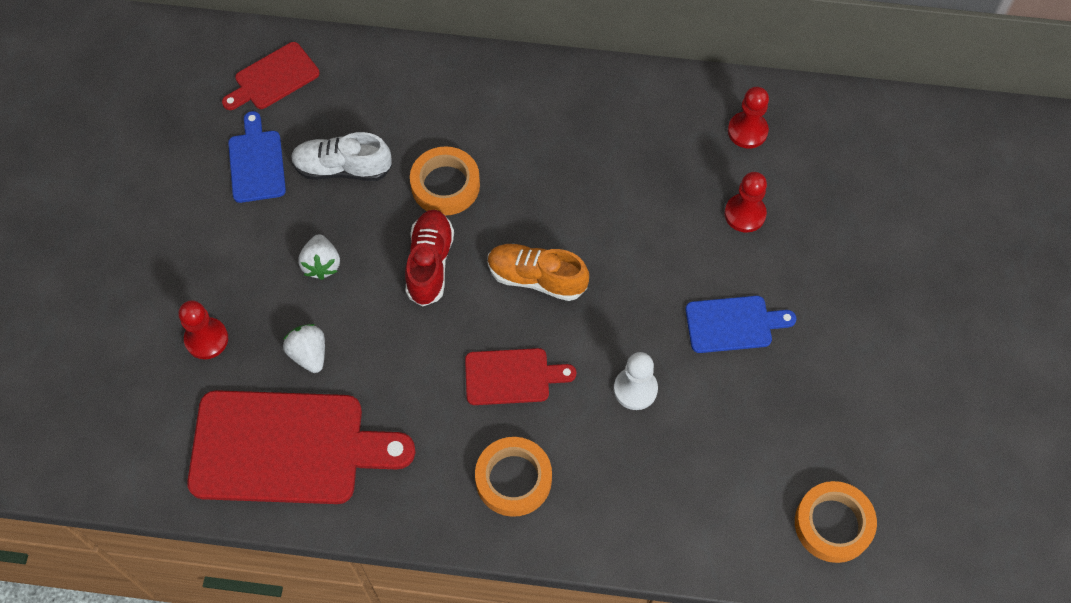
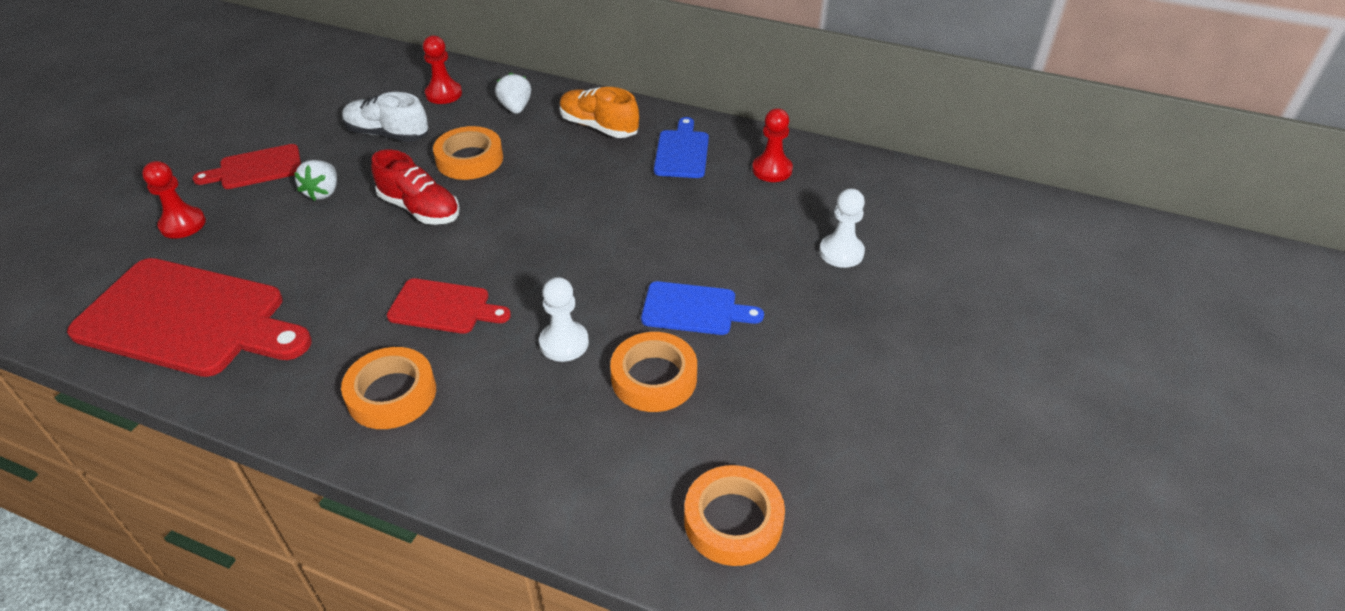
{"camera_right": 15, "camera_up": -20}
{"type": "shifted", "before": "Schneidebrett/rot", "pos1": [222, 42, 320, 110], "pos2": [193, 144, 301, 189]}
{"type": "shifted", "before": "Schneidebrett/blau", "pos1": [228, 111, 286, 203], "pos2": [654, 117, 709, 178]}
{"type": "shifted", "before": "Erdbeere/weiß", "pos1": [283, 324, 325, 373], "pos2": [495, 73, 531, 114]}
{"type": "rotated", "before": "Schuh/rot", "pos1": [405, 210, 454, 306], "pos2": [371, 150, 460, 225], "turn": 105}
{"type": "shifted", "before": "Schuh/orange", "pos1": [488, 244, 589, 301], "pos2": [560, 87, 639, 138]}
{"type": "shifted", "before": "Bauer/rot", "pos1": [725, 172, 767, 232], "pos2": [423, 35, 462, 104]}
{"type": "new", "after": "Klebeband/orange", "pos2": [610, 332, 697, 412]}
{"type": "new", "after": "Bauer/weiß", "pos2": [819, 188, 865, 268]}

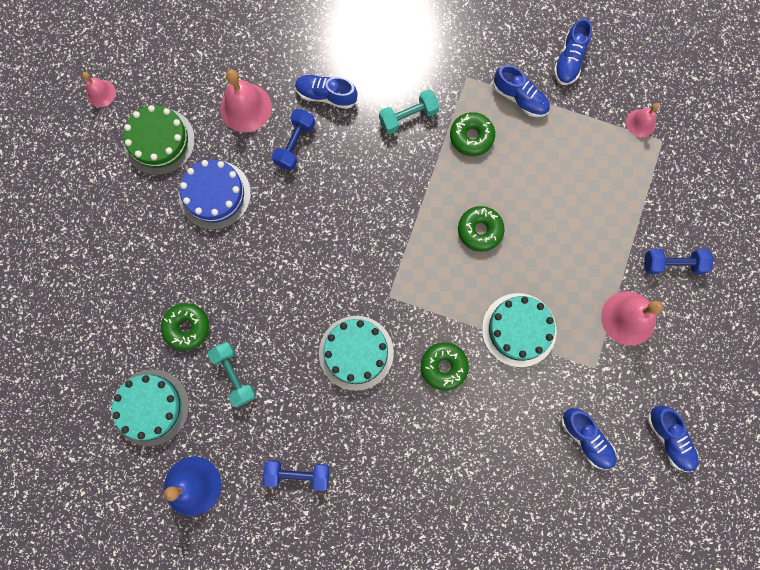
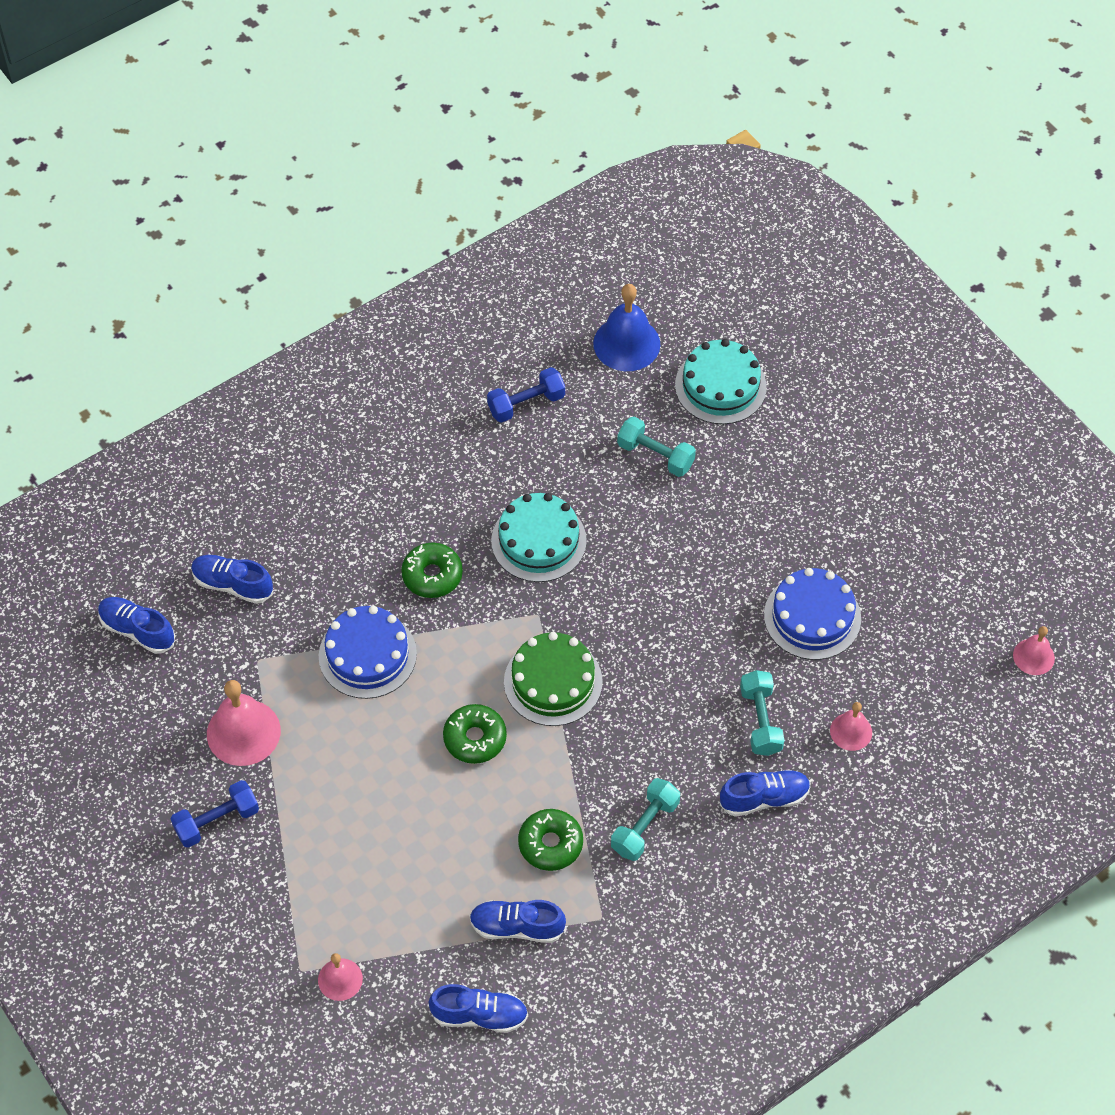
{"camera_right": 150, "camera_up": -20}
{"type": "shifted", "before": "Kuchen/grün", "pos1": [123, 105, 195, 175], "pos2": [504, 632, 603, 726]}
{"type": "gone", "before": "Donut/grün", "pos1": [161, 303, 209, 351]}
{"type": "scaled", "before": "Glocke/rosa", "pos1": [220, 69, 272, 132], "pos2": [830, 702, 872, 751], "scale": 0.57}
{"type": "repainted", "before": "Hantel/blau", "after": "Hantel/türkis", "pos1": [272, 109, 315, 170], "pos2": [740, 670, 784, 756]}
{"type": "repainted", "before": "Kuchen/türkis", "after": "Kuchen/blau", "pos1": [482, 293, 557, 367], "pos2": [319, 606, 417, 699]}
{"type": "rotated", "before": "Schuh/blau", "pos1": [554, 18, 592, 85], "pos2": [429, 984, 528, 1033], "turn": 105}

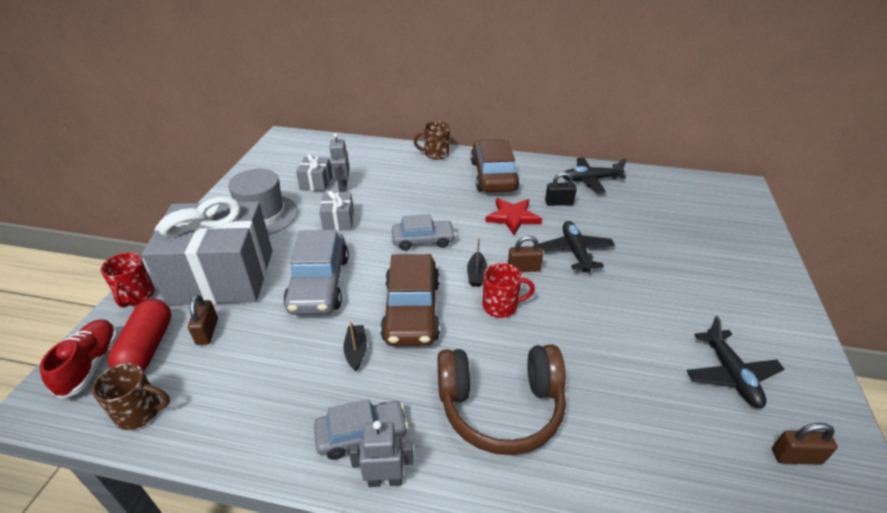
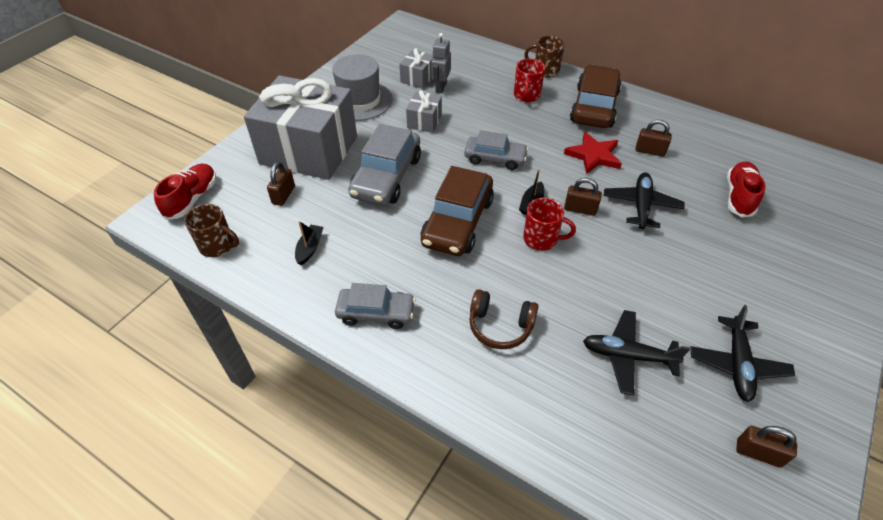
{"camera_right": 20, "camera_up": 10}
{"type": "shifted", "before": "Tasse/rot", "pos1": [100, 252, 155, 308], "pos2": [514, 59, 545, 102]}
{"type": "gone", "before": "Kapsel/rot", "pos1": [108, 299, 172, 371]}
{"type": "shifted", "before": "Boot/schwarz", "pos1": [343, 321, 367, 371], "pos2": [295, 221, 323, 265]}
{"type": "gone", "before": "Roboter/grau", "pos1": [349, 421, 414, 487]}
{"type": "scaled", "before": "Kopfhörer/braun", "pos1": [437, 344, 566, 455], "pos2": [469, 289, 538, 349], "scale": 0.58}
{"type": "repainted", "before": "Vorhängeschloss/schwarz", "after": "Vorhängeschloss/braun", "pos1": [545, 172, 577, 206], "pos2": [636, 120, 672, 157]}
{"type": "shifted", "before": "Flugzeug/schwarz", "pos1": [562, 158, 627, 193], "pos2": [583, 310, 690, 396]}
{"type": "new", "after": "Schuh/rot", "pos2": [727, 161, 766, 217]}

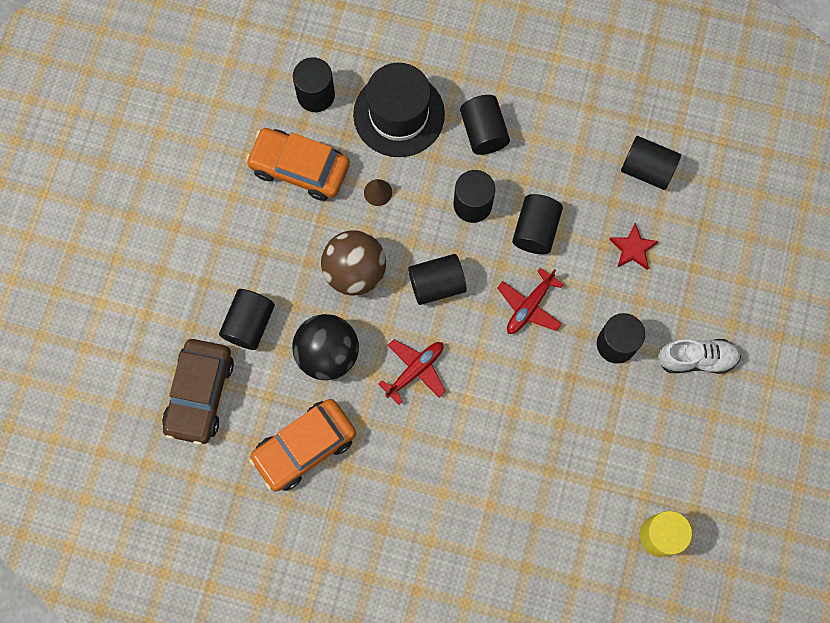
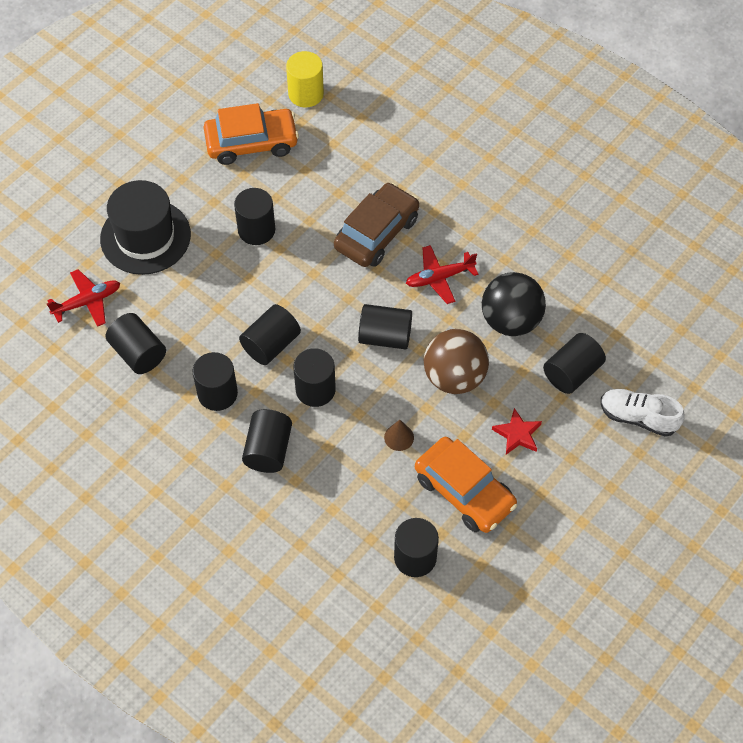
{"camera_right": -155, "camera_up": -15}
{"type": "shifted", "before": "Auto/braun", "pos1": [162, 339, 234, 445], "pos2": [334, 182, 419, 267]}
{"type": "shifted", "before": "Auto/orange", "pos1": [249, 399, 356, 492], "pos2": [203, 103, 299, 165]}
{"type": "shifted", "before": "Hut/schwarz", "pos1": [353, 63, 445, 157], "pos2": [100, 180, 191, 275]}
{"type": "shifted", "before": "Flugzeug/rot", "pos1": [498, 268, 564, 334], "pos2": [47, 269, 120, 327]}
{"type": "shifted", "before": "Stern/rot", "pos1": [609, 223, 659, 270], "pos2": [492, 408, 542, 455]}
{"type": "shifted", "before": "Schuh/weiß", "pos1": [658, 339, 741, 374], "pos2": [601, 389, 685, 437]}
{"type": "new", "after": "Vollzylinder/schwarz", "pos2": [193, 352, 238, 411]}

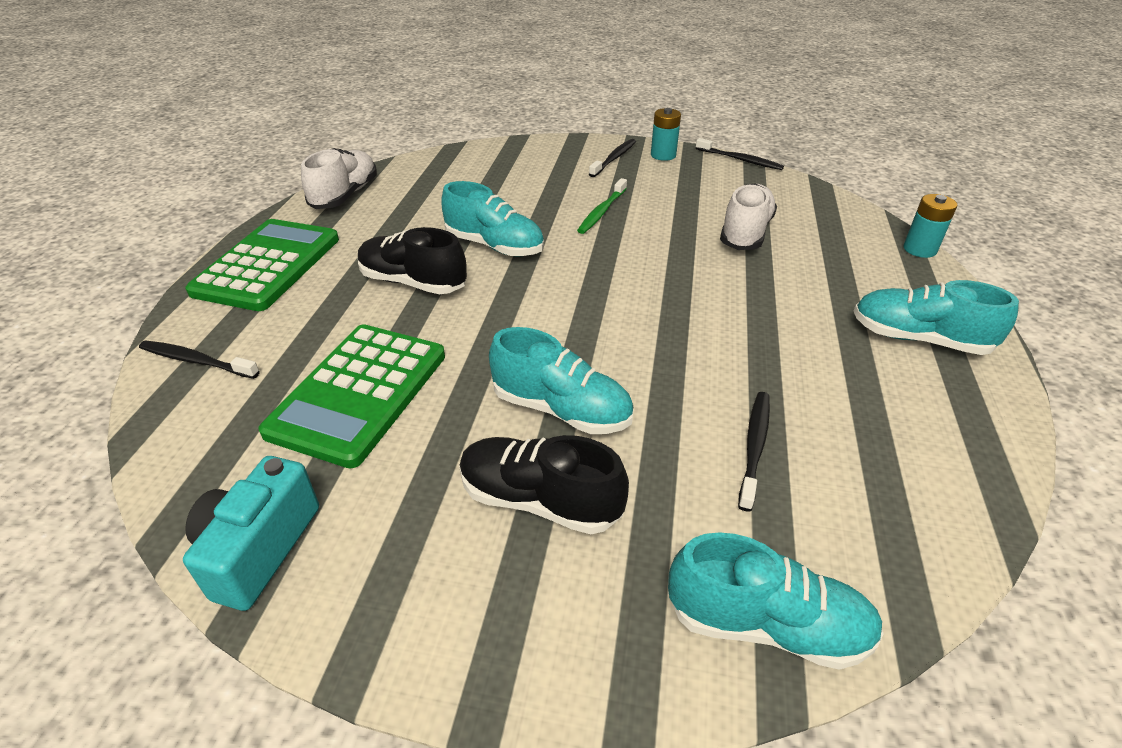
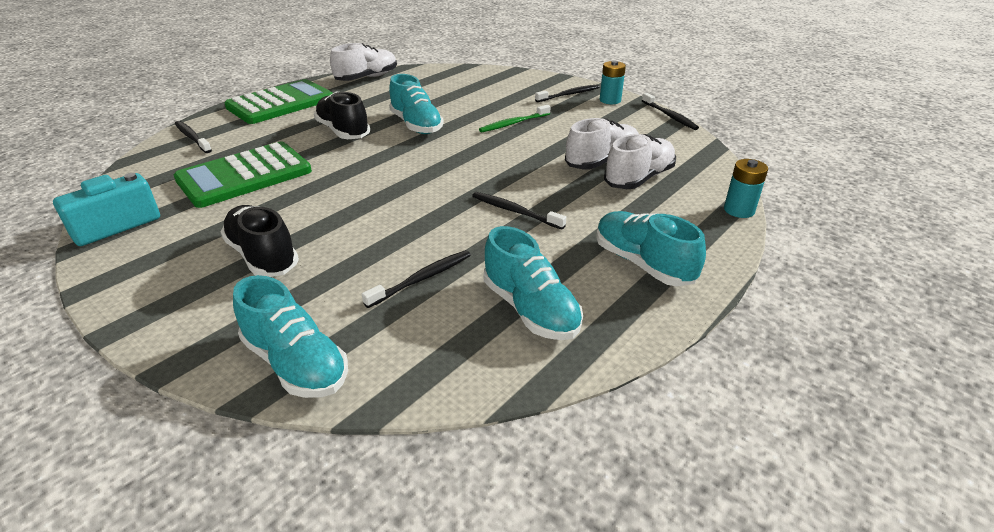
{"camera_right": 30, "camera_up": -5}
{"type": "shifted", "before": "Schuh/türkis", "pos1": [489, 327, 634, 434], "pos2": [484, 226, 583, 340]}
{"type": "new", "after": "Zahnbürste/schwarz", "pos2": [472, 192, 566, 229]}
{"type": "new", "after": "Schuh/weiß", "pos2": [604, 134, 676, 189]}

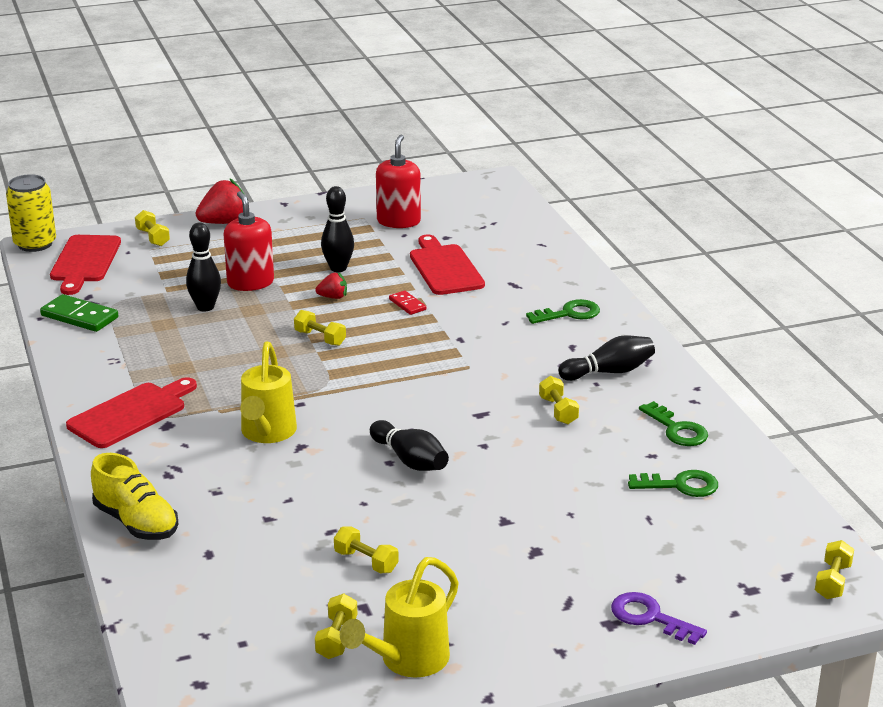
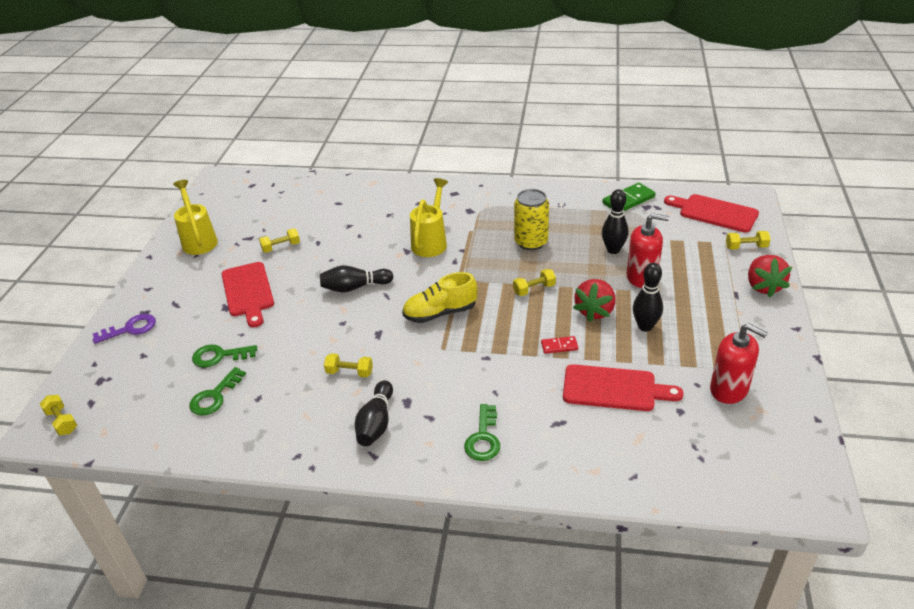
{"camera_right": 120, "camera_up": 10}
{"type": "shifted", "before": "Dose/gelb", "pos1": [6, 174, 56, 252], "pos2": [514, 189, 549, 250]}
{"type": "shifted", "before": "Schneidebrett/rot", "pos1": [66, 377, 197, 448], "pos2": [222, 262, 274, 328]}
{"type": "shifted", "before": "Schuh/gelb", "pos1": [91, 453, 179, 540], "pos2": [402, 272, 477, 323]}
{"type": "rotated", "before": "Gießkanne/gelb", "pos1": [240, 342, 297, 443], "pos2": [410, 178, 448, 257], "turn": 75}
{"type": "scaled", "before": "Erdbeere/rot", "pos1": [315, 272, 347, 299], "pos2": [573, 279, 616, 322], "scale": 1.82}
{"type": "gone", "before": "Hantel/gelb", "pos1": [315, 594, 357, 659]}
{"type": "shifted", "before": "Schlüssel/grün", "pos1": [639, 401, 708, 446], "pos2": [192, 344, 257, 368]}

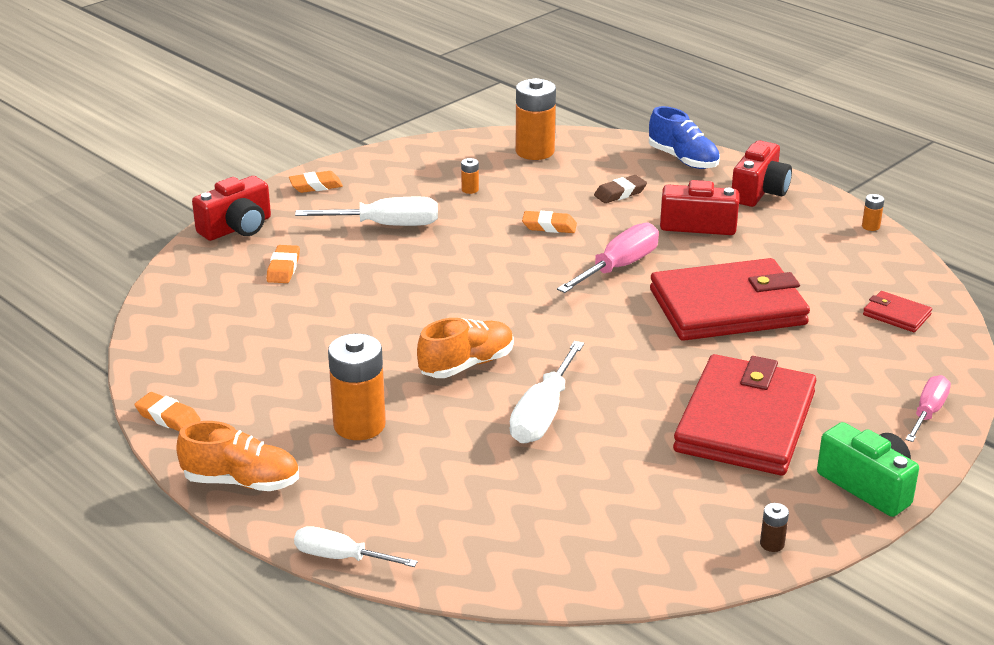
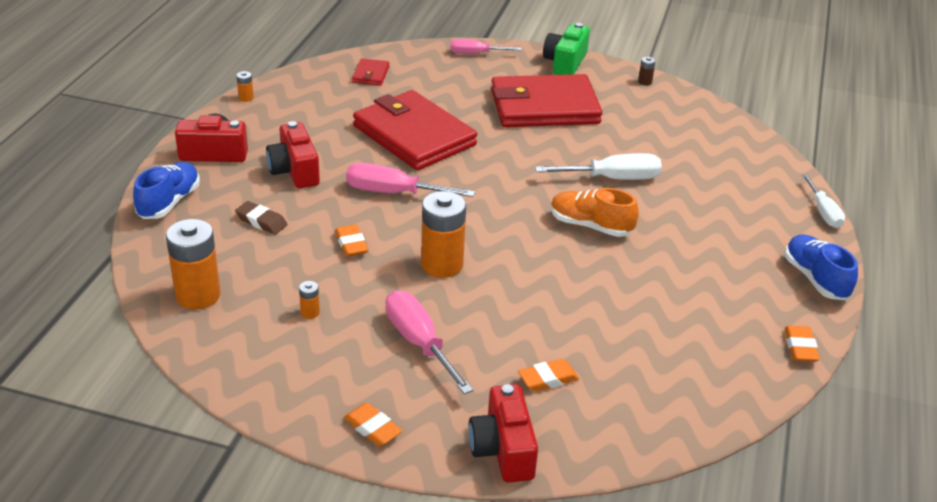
{"camera_right": -120, "camera_up": 5}
{"type": "repainted", "before": "Schuh/orange", "after": "Schuh/blau", "pos1": [176, 421, 299, 491], "pos2": [785, 234, 858, 300]}
{"type": "rotated", "before": "Kamera/rot", "pos1": [192, 176, 271, 241], "pos2": [468, 384, 538, 483], "turn": -120}
{"type": "repainted", "before": "Schraubenzieher/weiß", "after": "Schraubenzieher/rosa", "pos1": [295, 197, 438, 226], "pos2": [386, 291, 473, 394]}
{"type": "shifted", "before": "Batterie/orange", "pos1": [328, 334, 386, 440], "pos2": [421, 191, 466, 278]}

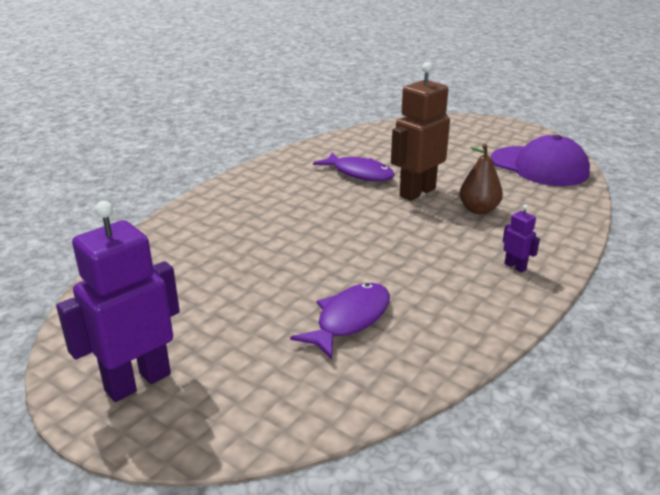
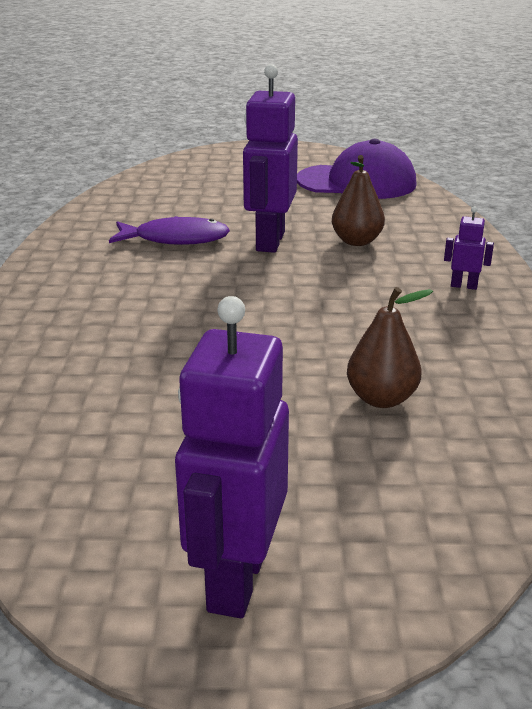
{"camera_right": -35, "camera_up": 0}
{"type": "swapped", "before": "Fisch/lila", "after": "Birne/braun", "pos1": [290, 283, 390, 359], "pos2": [347, 287, 433, 408]}
{"type": "repainted", "before": "Roboter/braun", "after": "Roboter/lila", "pos1": [391, 62, 450, 201], "pos2": [243, 64, 298, 253]}

